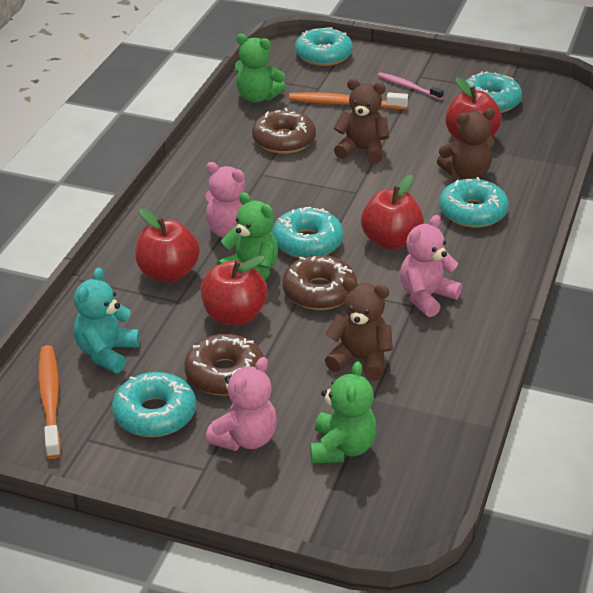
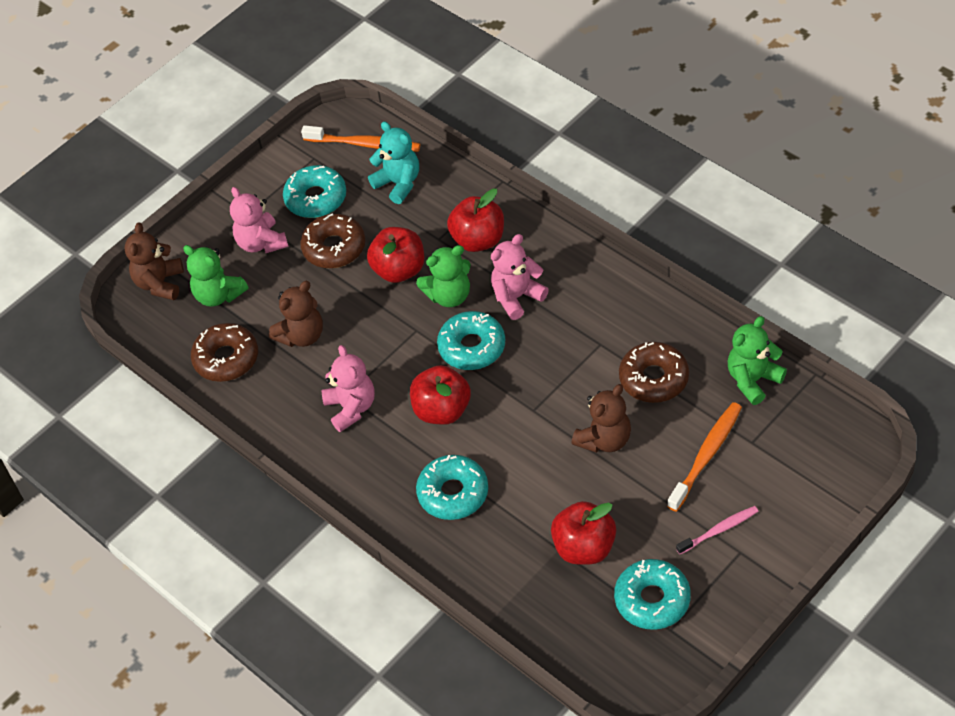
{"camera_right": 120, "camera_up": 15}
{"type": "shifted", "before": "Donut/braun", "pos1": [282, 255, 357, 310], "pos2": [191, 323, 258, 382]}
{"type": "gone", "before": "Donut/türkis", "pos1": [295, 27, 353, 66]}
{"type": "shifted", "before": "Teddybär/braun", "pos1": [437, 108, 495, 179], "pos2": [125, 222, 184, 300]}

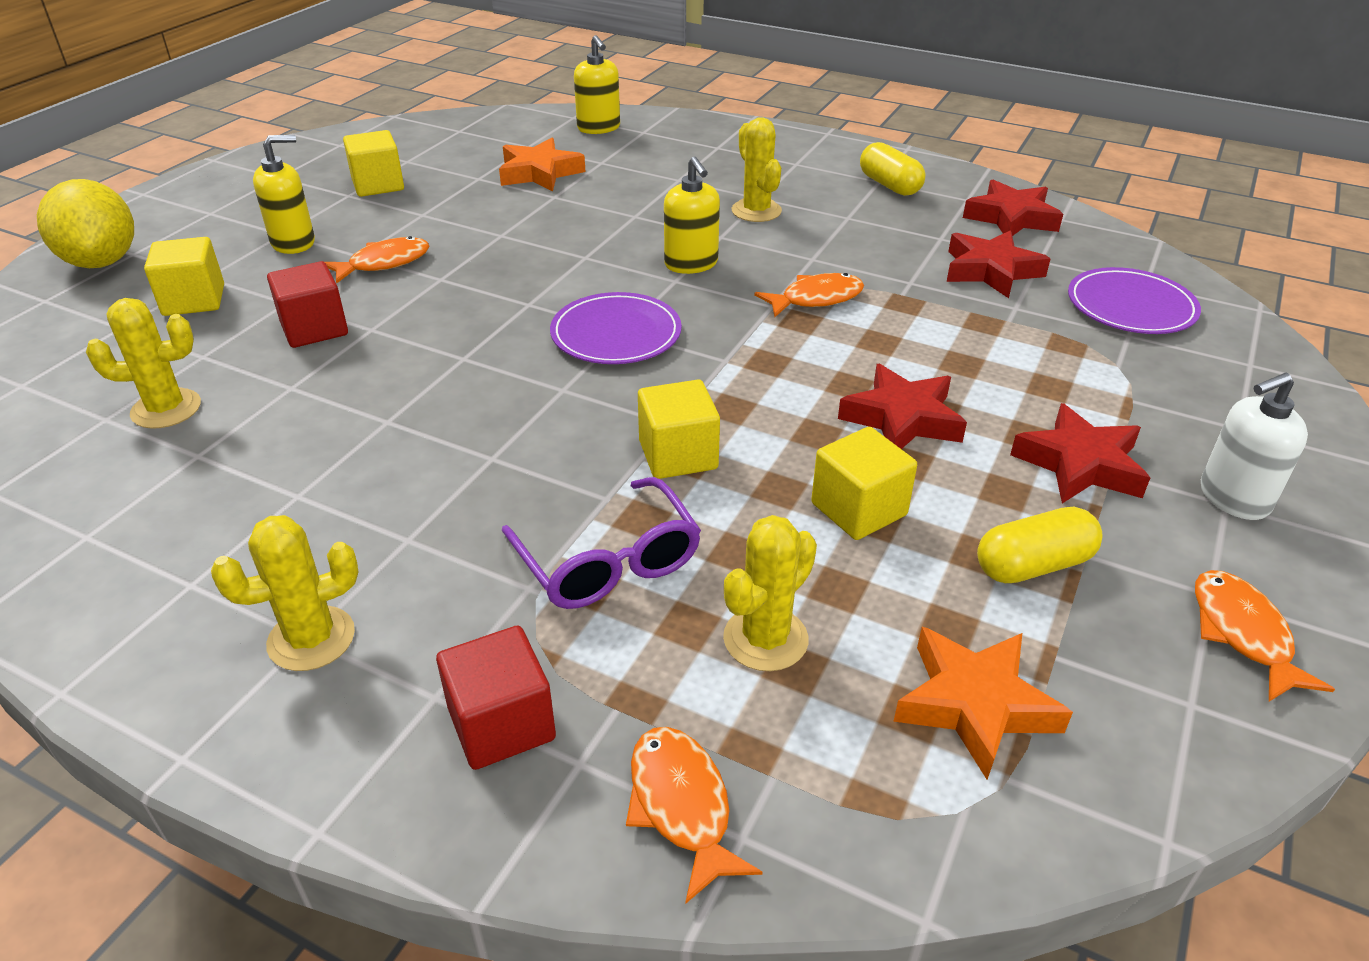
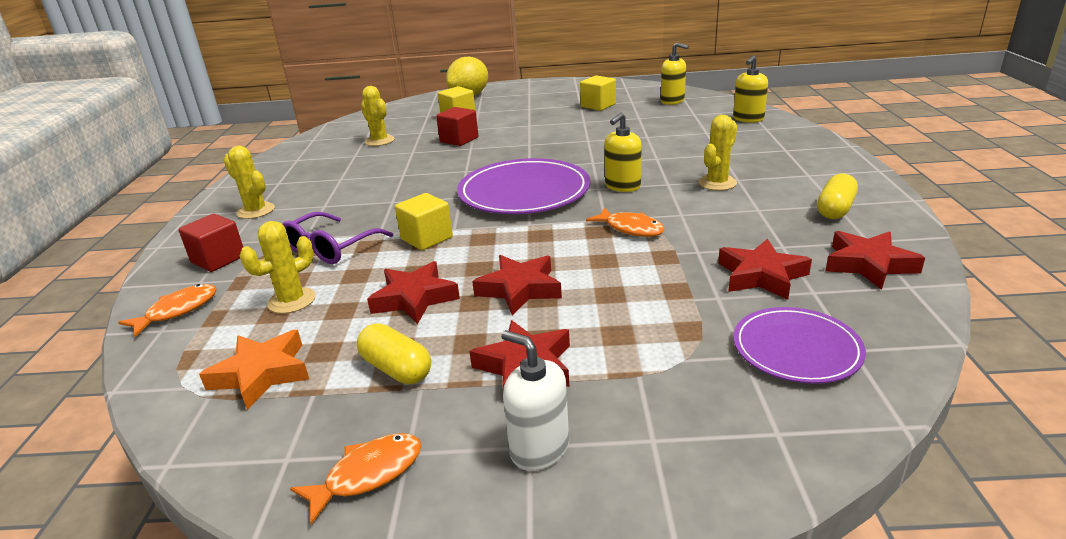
{"camera_right": 65, "camera_up": -10}
{"type": "shifted", "before": "Seifenspender/gelb", "pos1": [253, 135, 315, 254], "pos2": [661, 43, 689, 105]}
{"type": "gone", "before": "Fisch/orange", "pos1": [325, 236, 429, 283]}
{"type": "gone", "before": "Stern/orange", "pos1": [499, 138, 586, 192]}
{"type": "scaled", "before": "Teller/lila", "pos1": [550, 292, 682, 364], "pos2": [457, 158, 590, 214], "scale": 1.66}
{"type": "rotated", "before": "Kaktus/gelb", "pos1": [723, 515, 817, 671], "pos2": [240, 221, 316, 314], "turn": -60}
{"type": "swapped", "before": "Kubus/gelb", "after": "Stern/rot", "pos1": [811, 427, 917, 540], "pos2": [367, 261, 460, 324]}

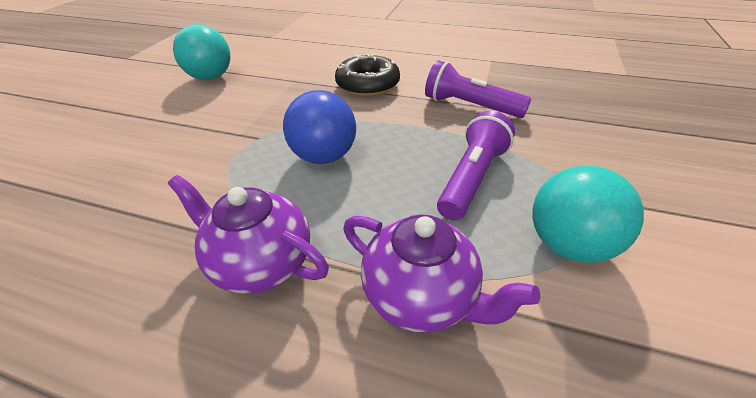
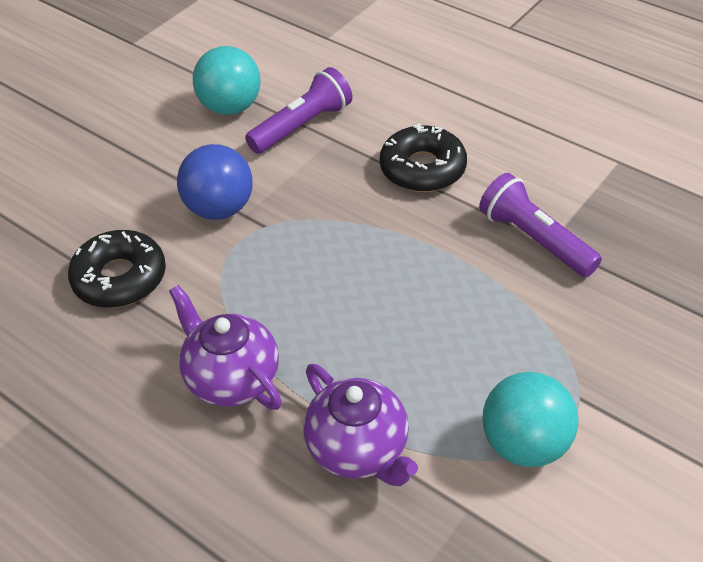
{"camera_right": 20, "camera_up": 5}
{"type": "shifted", "before": "Ball/blau", "pos1": [283, 90, 356, 164], "pos2": [177, 144, 253, 220]}
{"type": "shifted", "before": "Taschenlampe/lila", "pos1": [437, 111, 515, 220], "pos2": [245, 67, 352, 154]}
{"type": "new", "after": "Donut/schwarz", "pos2": [68, 230, 166, 308]}

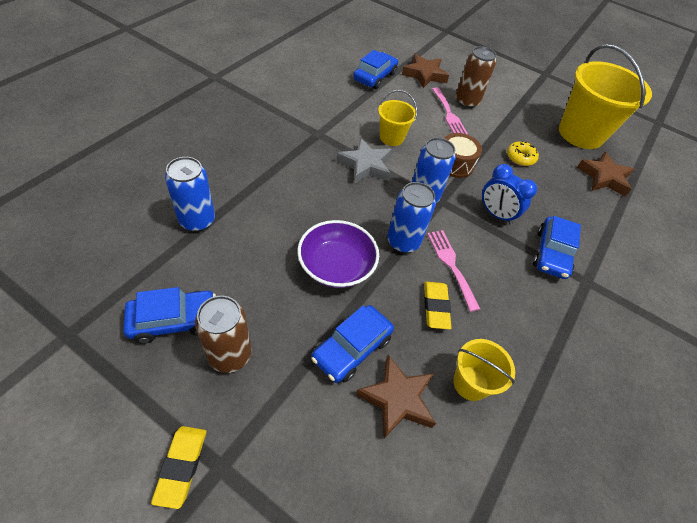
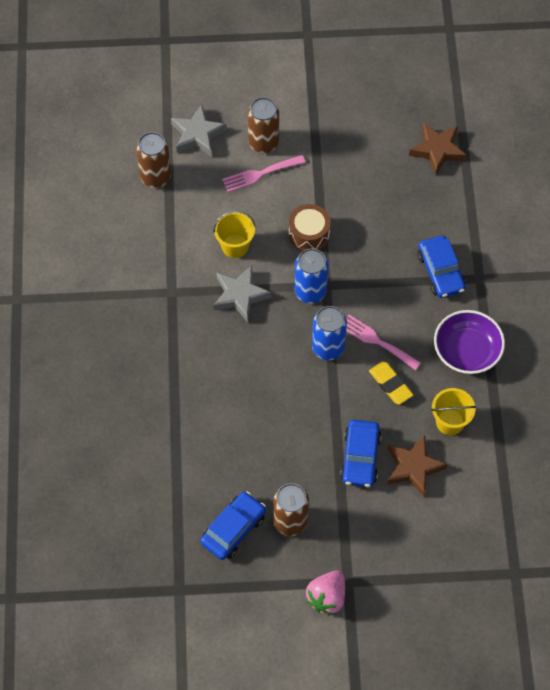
{"camera_right": -30, "camera_up": 10}
{"type": "swapped", "before": "Radiergummi/gelb", "after": "Erdbeere/rosa", "pos1": [151, 426, 206, 509], "pos2": [305, 571, 345, 615]}
{"type": "gone", "before": "Dose/blau", "pos1": [165, 157, 215, 232]}
{"type": "shifted", "before": "Schüssel/lila", "pos1": [297, 220, 379, 288], "pos2": [434, 310, 505, 374]}
{"type": "swapped", "before": "Auto/blau", "after": "Dose/braun", "pos1": [353, 50, 398, 89], "pos2": [136, 132, 171, 188]}
{"type": "repainted", "before": "Stern/braun", "after": "Stern/grau", "pos1": [402, 54, 449, 88], "pos2": [171, 104, 227, 157]}
{"type": "rotated", "before": "Gabel/rosa", "pos1": [432, 88, 468, 135], "pos2": [222, 155, 306, 192], "turn": 120}
{"type": "gone", "before": "Wecker/blau", "pos1": [482, 164, 537, 225]}
{"type": "gone", "before": "Donut/gelb", "pos1": [507, 141, 539, 166]}
{"type": "gone", "before": "Eimer/gelb", "pos1": [559, 44, 652, 149]}

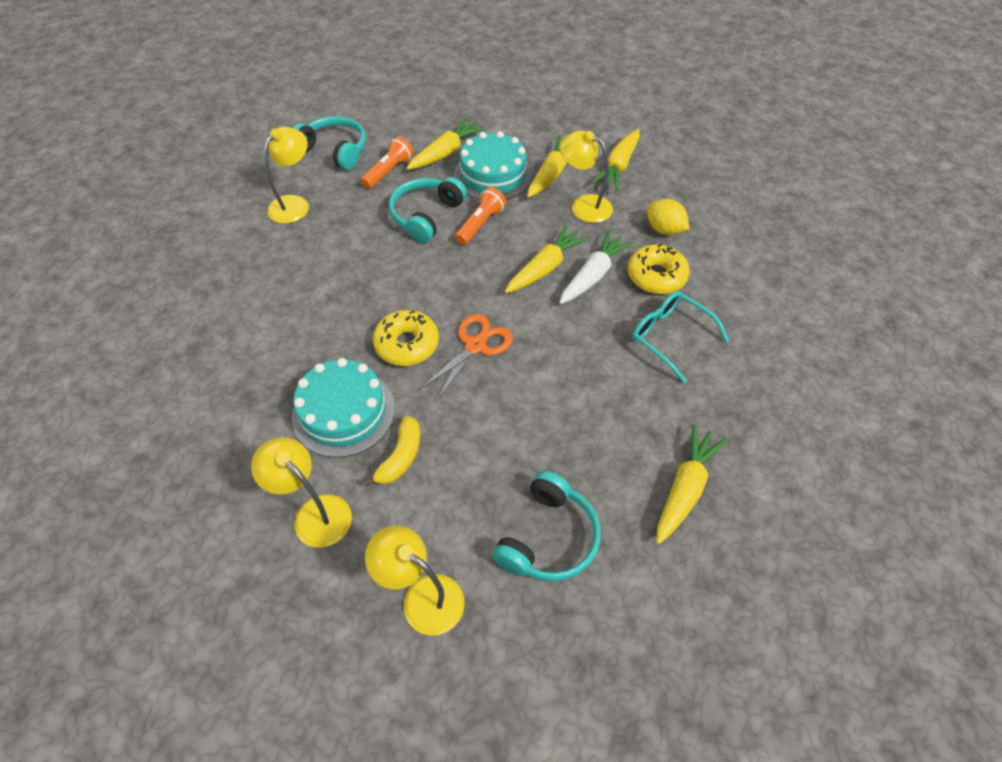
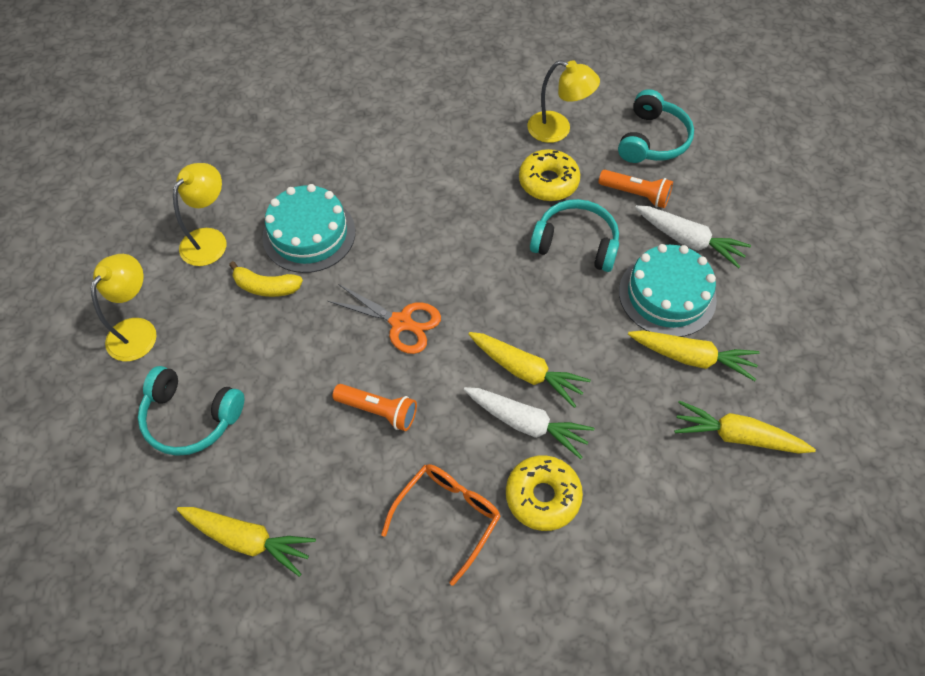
{"camera_right": 80, "camera_up": 5}
{"type": "shifted", "before": "Donut/gelb", "pos1": [373, 310, 439, 366], "pos2": [519, 149, 580, 201]}
{"type": "repainted", "before": "Karotte/gelb", "after": "Karotte/weiß", "pos1": [406, 118, 485, 170], "pos2": [635, 205, 751, 268]}
{"type": "shifted", "before": "Taschenlampe/orange", "pos1": [455, 187, 506, 245], "pos2": [333, 384, 417, 431]}
{"type": "gone", "before": "Lampe/gelb", "pos1": [560, 131, 613, 223]}
{"type": "repainted", "before": "Brille/türkis", "after": "Brille/orange", "pos1": [632, 291, 729, 383], "pos2": [381, 464, 501, 586]}
{"type": "gone", "before": "Zitrone/gelb", "pos1": [647, 199, 690, 235]}

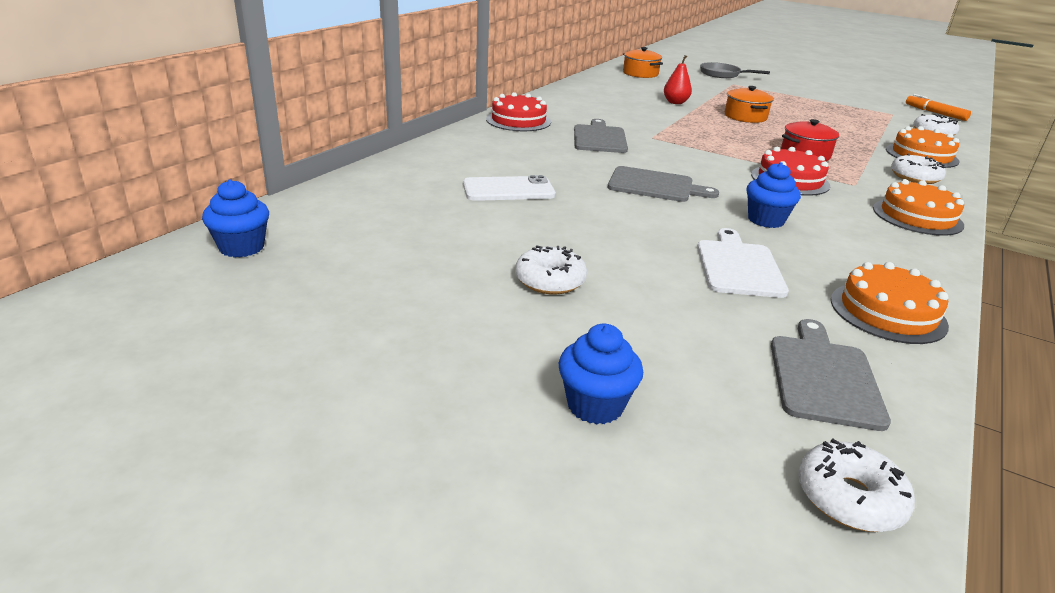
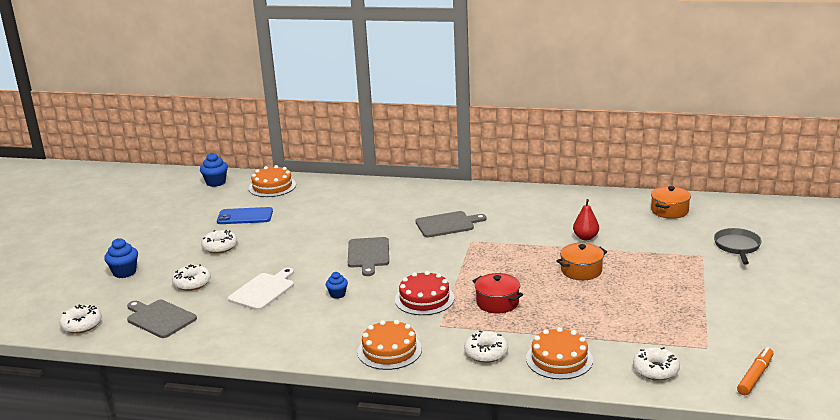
{"camera_right": 75, "camera_up": -5}
{"type": "gone", "before": "Handy/weiß", "pos1": [463, 175, 556, 201]}
{"type": "gone", "before": "Kuchen/rot", "pos1": [486, 92, 551, 131]}
{"type": "rotated", "before": "Schneidebrett/weiß", "pos1": [697, 228, 789, 298], "pos2": [228, 268, 294, 311], "turn": -45}
{"type": "scaled", "before": "Muffin/blau", "pos1": [747, 162, 801, 228], "pos2": [326, 272, 348, 299], "scale": 0.64}
{"type": "rotated", "before": "Schneidebrett/grau", "pos1": [771, 319, 891, 431], "pos2": [127, 300, 197, 338], "turn": -135}
{"type": "shifted", "before": "Kuchen/orange", "pos1": [831, 262, 949, 344], "pos2": [249, 165, 296, 197]}
{"type": "new", "after": "Donut/weiß", "pos2": [172, 264, 211, 291]}
{"type": "new", "after": "Handy/blau", "pos2": [217, 207, 273, 224]}

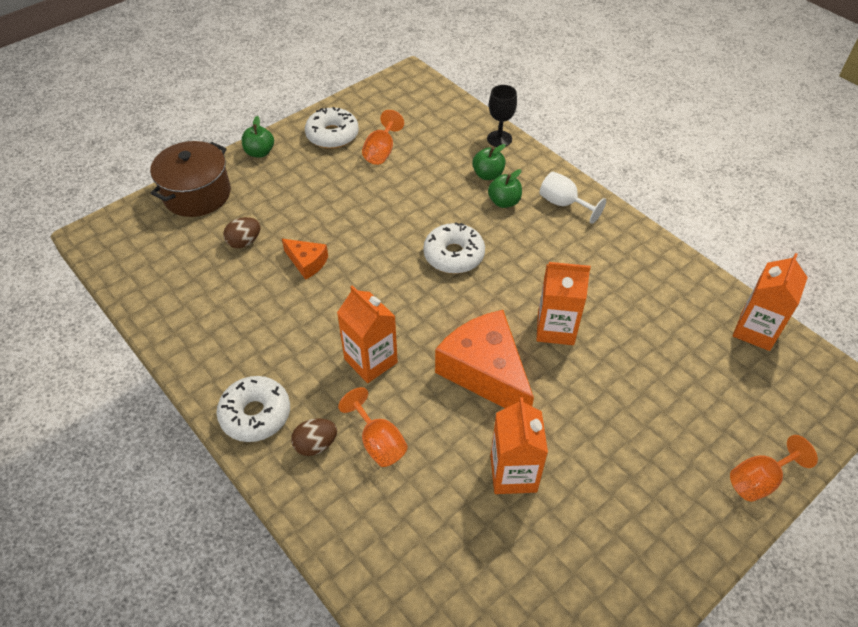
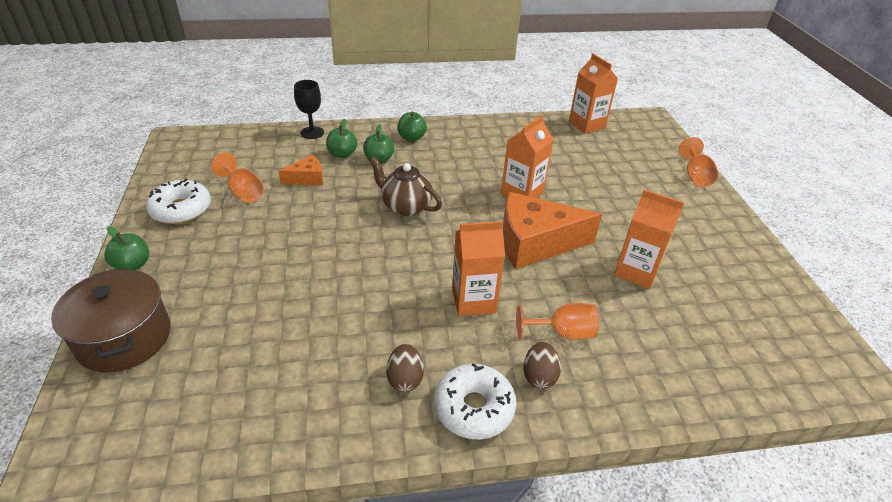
{"camera_right": -60, "camera_up": -10}
{"type": "shifted", "before": "Ei/braun", "pos1": [223, 217, 260, 248], "pos2": [386, 344, 424, 392]}
{"type": "shifted", "before": "Käse/orange", "pos1": [282, 239, 328, 280], "pos2": [278, 155, 323, 185]}
{"type": "swapped", "before": "Donut/weiß", "after": "Teekanne/braun", "pos1": [423, 222, 485, 274], "pos2": [370, 157, 442, 216]}
{"type": "swapped", "before": "Kelch/weiß", "after": "Apfel/grün", "pos1": [540, 172, 606, 224], "pos2": [397, 111, 427, 141]}

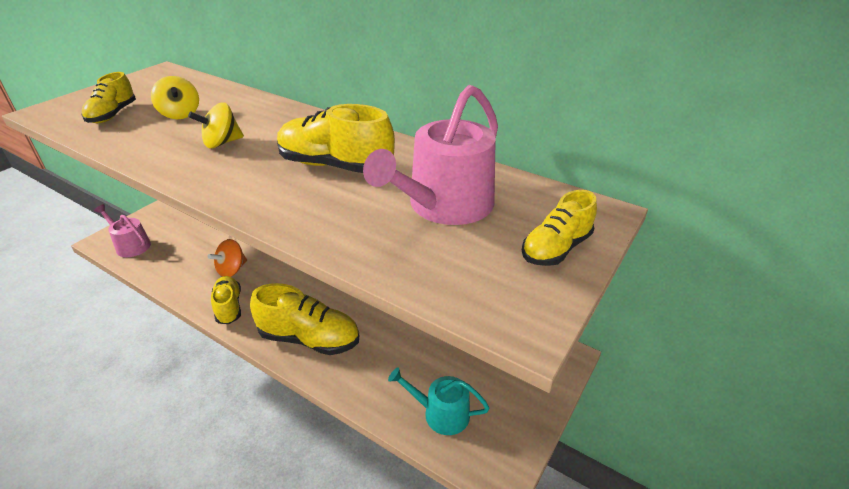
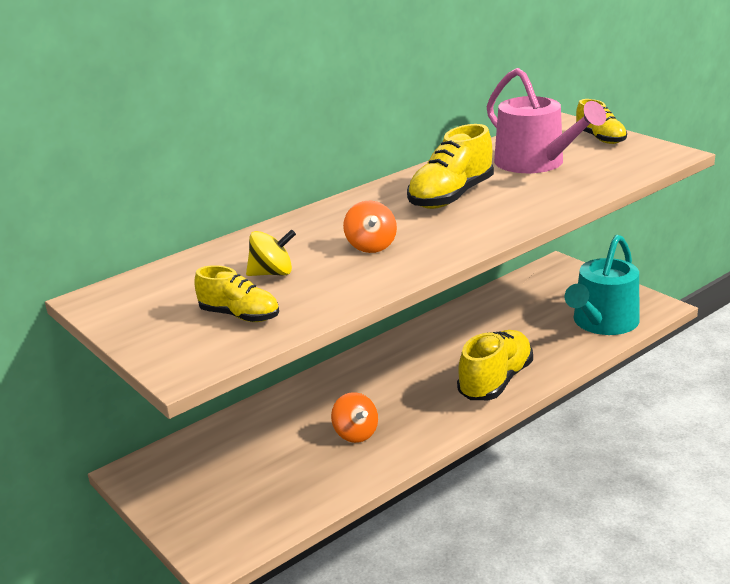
{"camera_right": -70, "camera_up": -10}
{"type": "gone", "before": "Gießkanne/rosa", "pos1": [94, 204, 151, 257]}
{"type": "repainted", "before": "Kreisel/gelb", "after": "Kreisel/orange", "pos1": [188, 102, 244, 148], "pos2": [343, 201, 397, 253]}
{"type": "gone", "before": "Schuh/gelb", "pos1": [211, 276, 241, 324]}
{"type": "scaled", "before": "Gießkanne/türkis", "pos1": [388, 367, 490, 435], "pos2": [564, 235, 639, 335], "scale": 1.72}

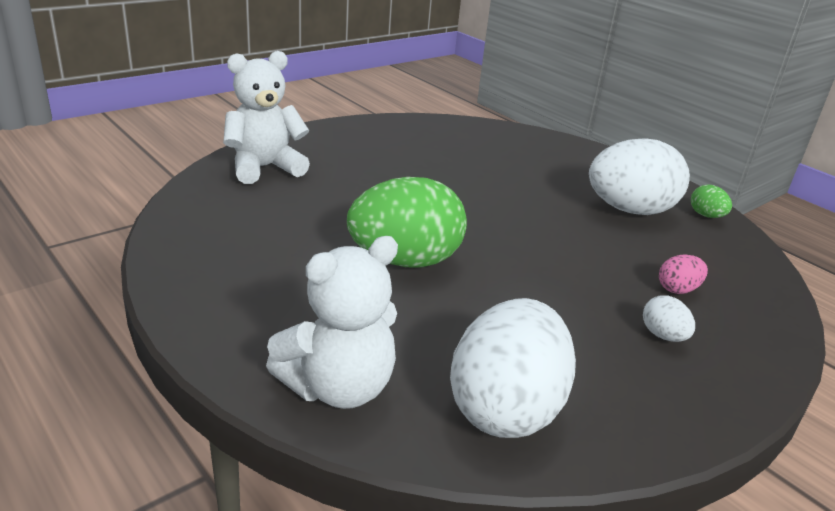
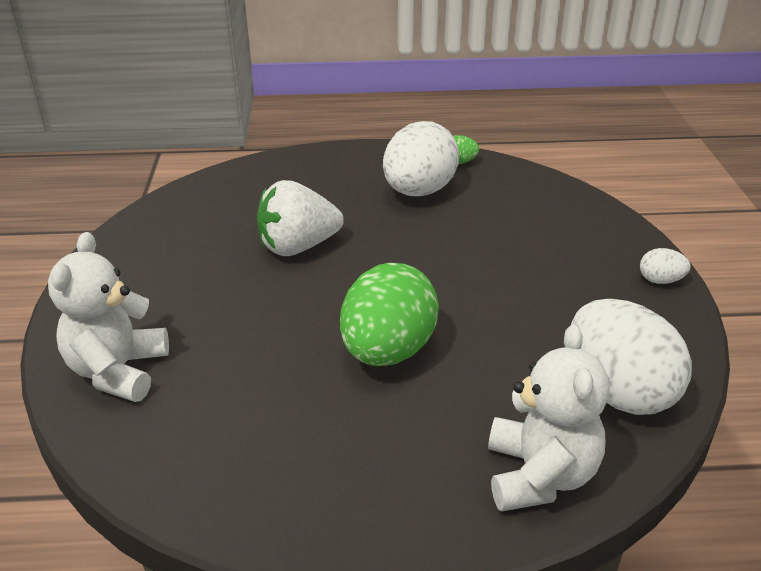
{"camera_right": -50, "camera_up": 5}
{"type": "shifted", "before": "Ei/weiß", "pos1": [643, 295, 695, 342], "pos2": [640, 248, 691, 284]}
{"type": "gone", "before": "Ei/rosa", "pos1": [659, 254, 708, 294]}
{"type": "new", "after": "Erdbeere/weiß", "pos2": [257, 180, 344, 256]}

